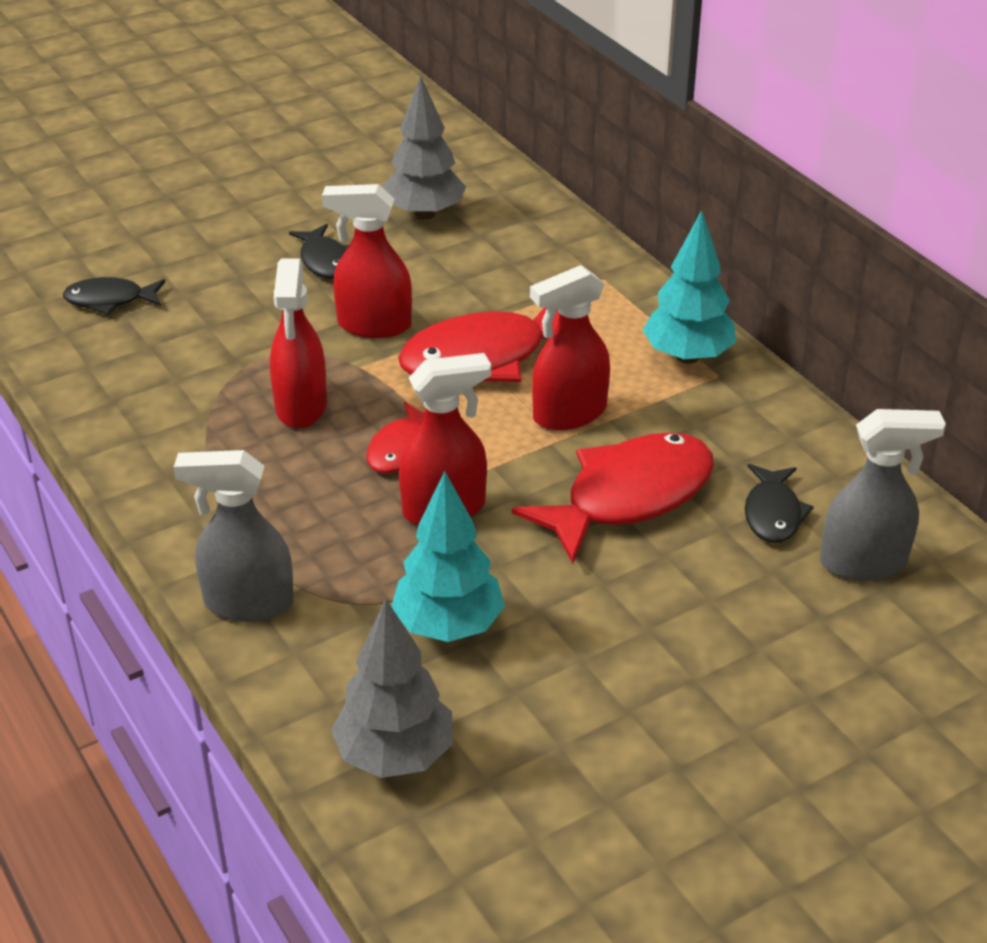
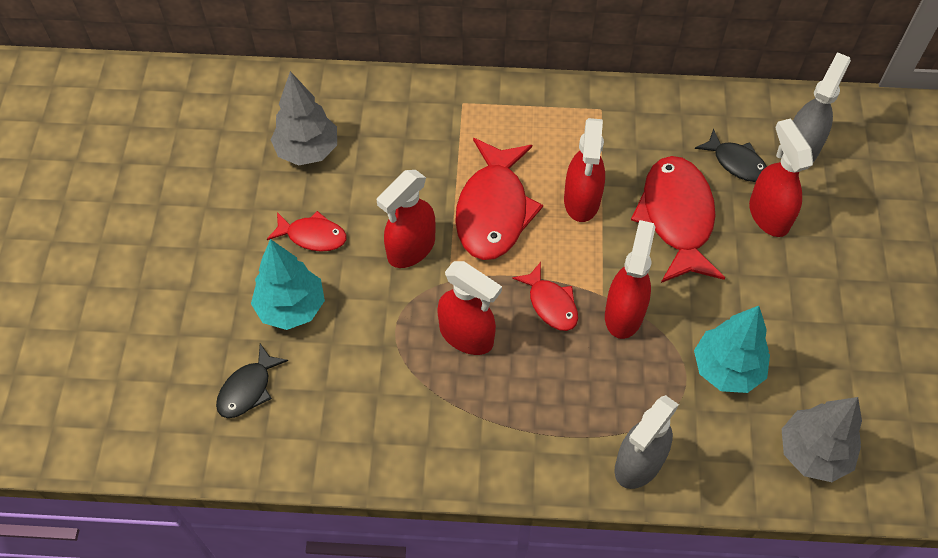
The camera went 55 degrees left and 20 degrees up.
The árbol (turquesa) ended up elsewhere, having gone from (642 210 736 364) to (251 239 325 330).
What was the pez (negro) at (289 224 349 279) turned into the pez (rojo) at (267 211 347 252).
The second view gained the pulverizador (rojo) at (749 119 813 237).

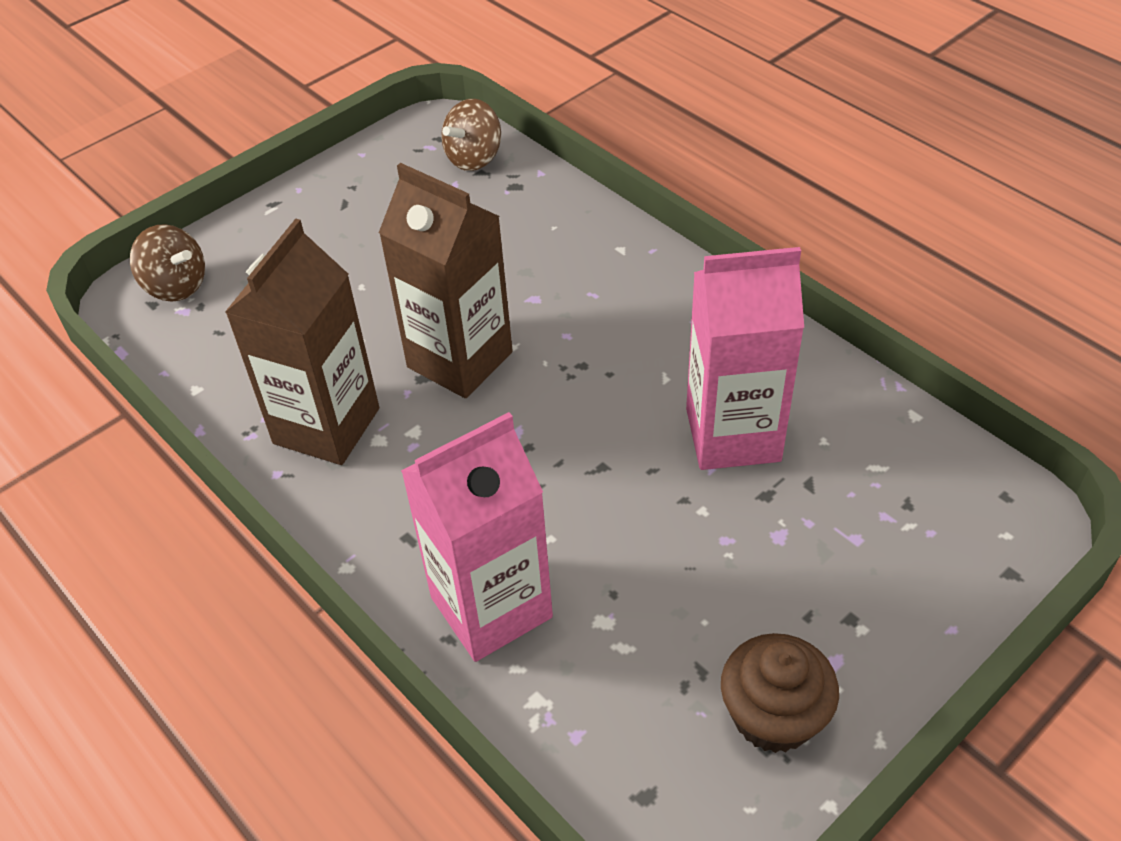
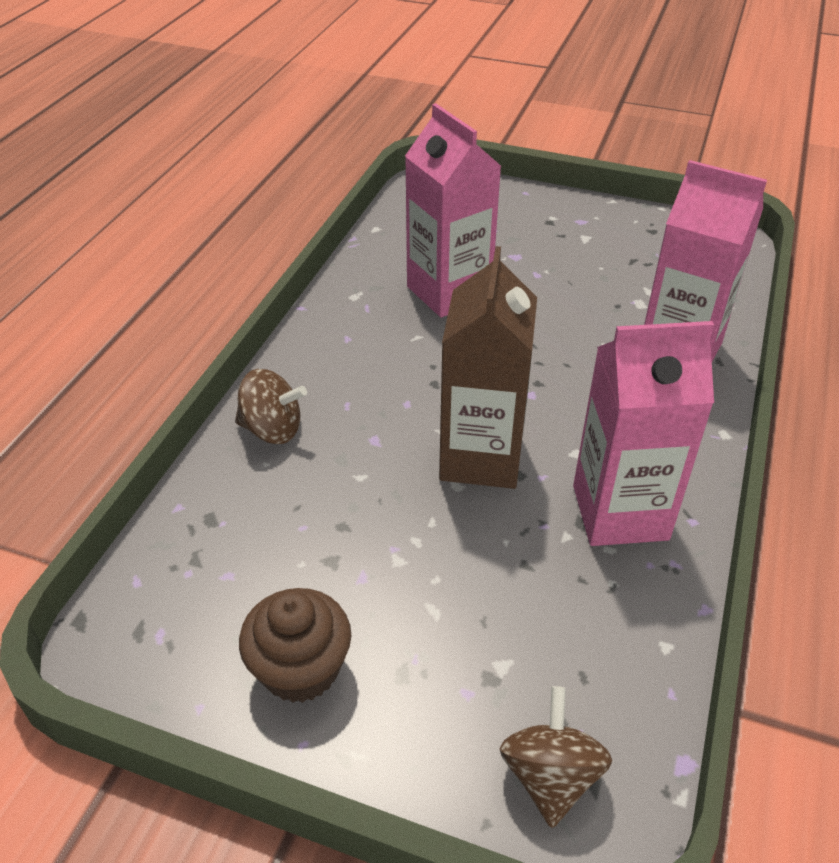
The camera went 120 degrees left and 5 degrees down.
The peonza (marrón) ended up elsewhere, having gone from (441 99 501 171) to (235 369 307 444).
The magdalena (marrón) ended up elsewhere, having gone from (721 633 839 753) to (239 588 351 703).
What was the cartón de leche (marrón) at (225 219 379 465) turned into the cartón de leche (rosa) at (573 321 714 546).

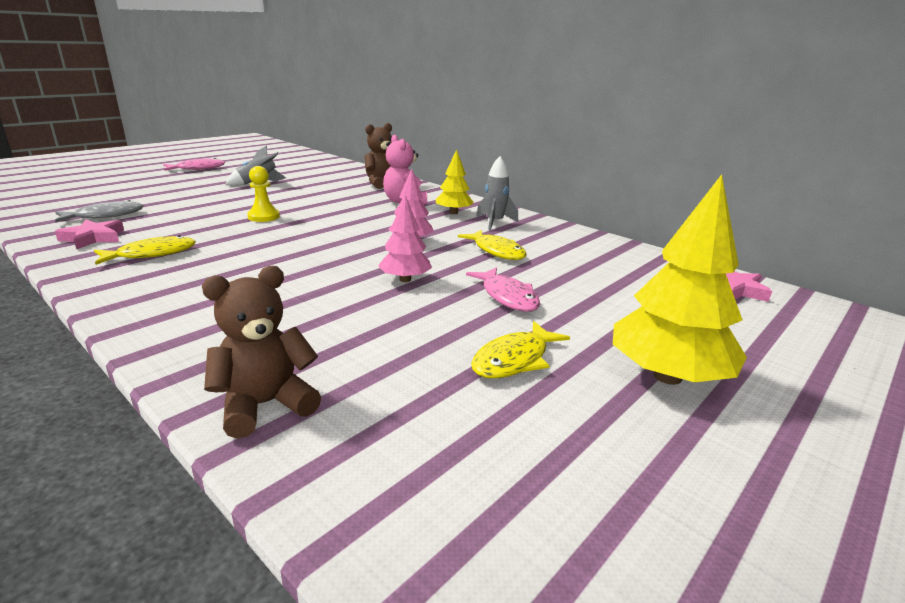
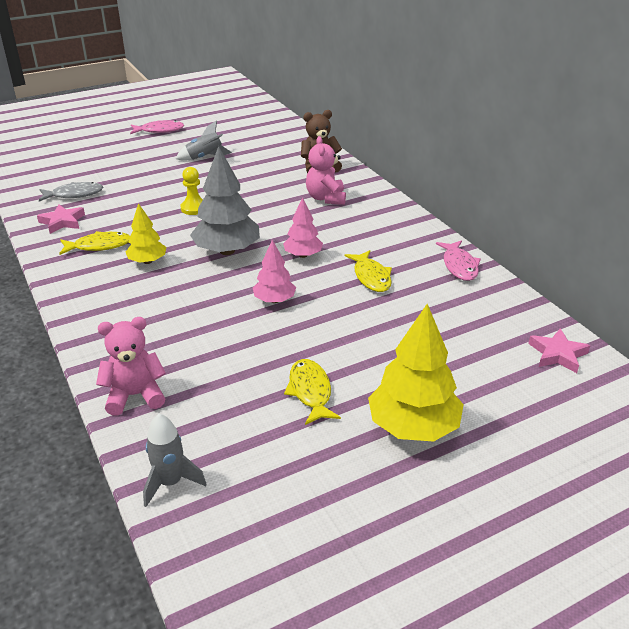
The camera went 20 degrees right and 10 degrees up.
What was the osito (marrón) at (202 266 321 439) turned into the osito (rosa) at (96 317 166 416).
The árbol (amarillo) ended up elsewhere, having gone from (436 149 474 214) to (126 203 167 264).
The cohete (gris) ended up elsewhere, having gone from (476 156 518 231) to (143 414 206 507).
The second view gained the árbol (gris) at (190 146 260 255).
The pez (amarillo) at (471 321 570 378) ended up facing another way, 105 degrees clockwise from before.
The pez (rosa) ended up elsewhere, having gone from (466 267 540 312) to (436 240 481 281).

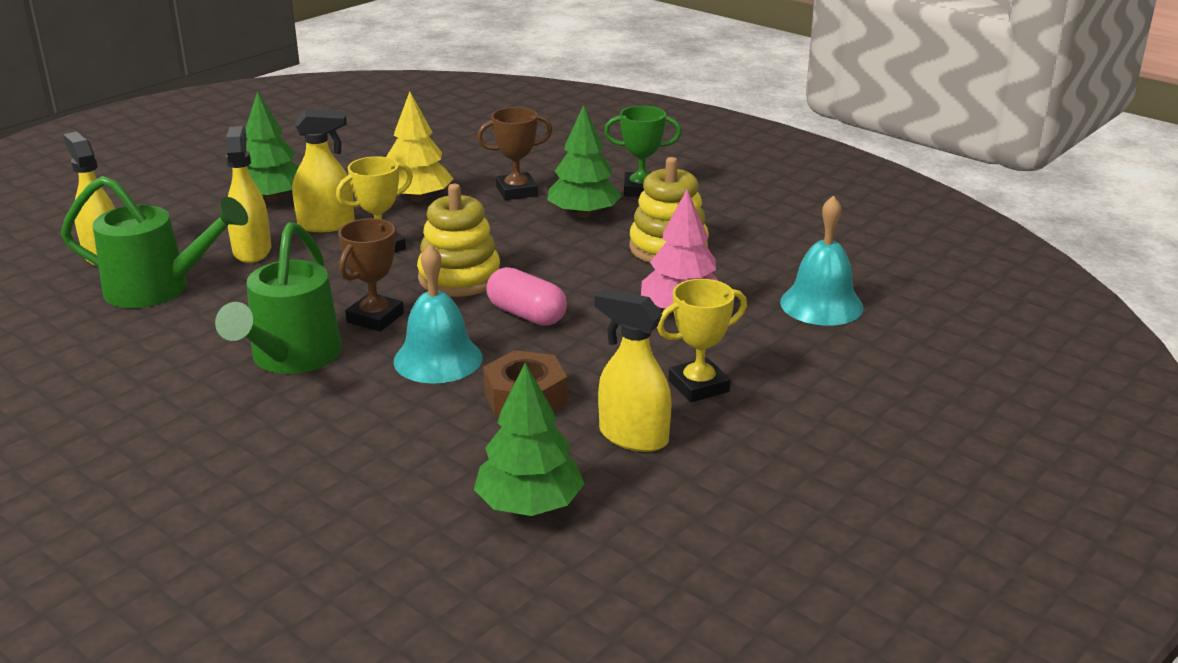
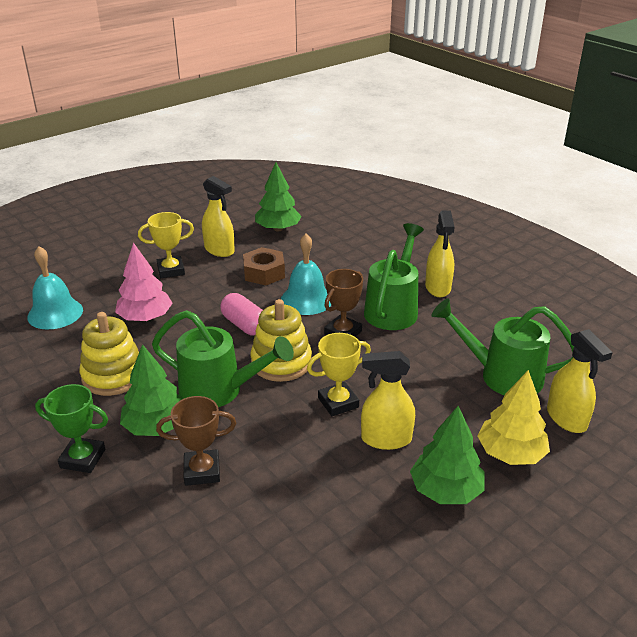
The camera went 170 degrees left and 5 degrees up.
The second view gained the regadera (verde) at (152 310 294 407).
The pulverizador (amarillo) ended up elsewhere, having gone from (226 126 271 263) to (425 211 455 297).
The árbol (amarillo) ended up elsewhere, having gone from (386 92 453 202) to (478 370 550 465).

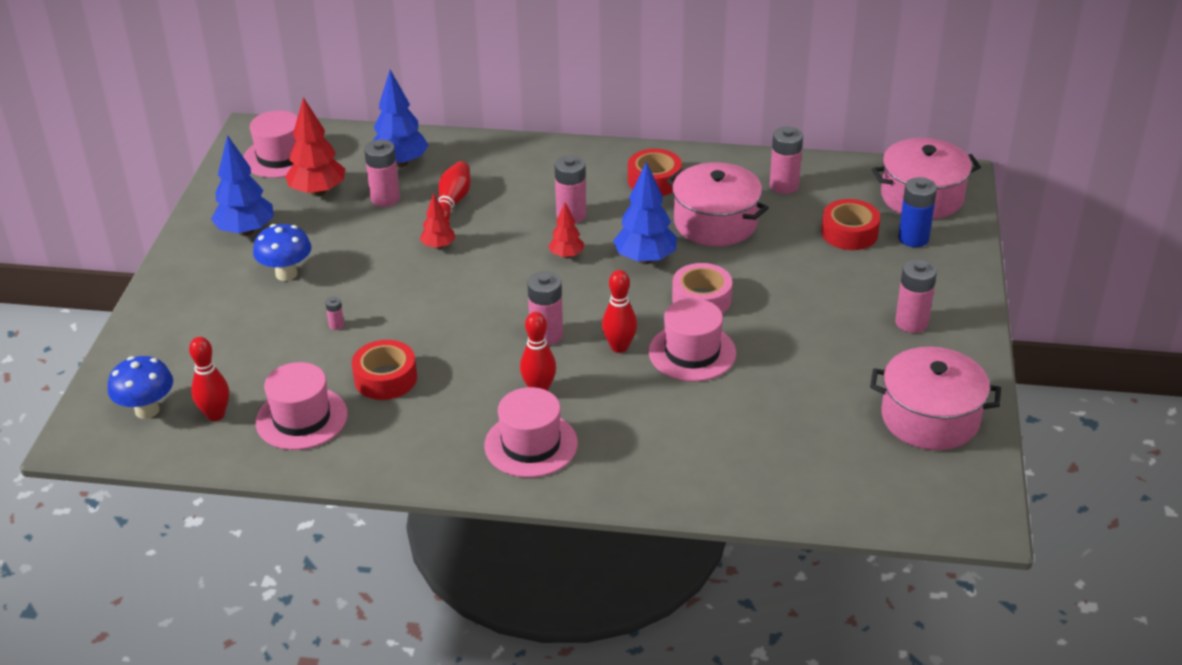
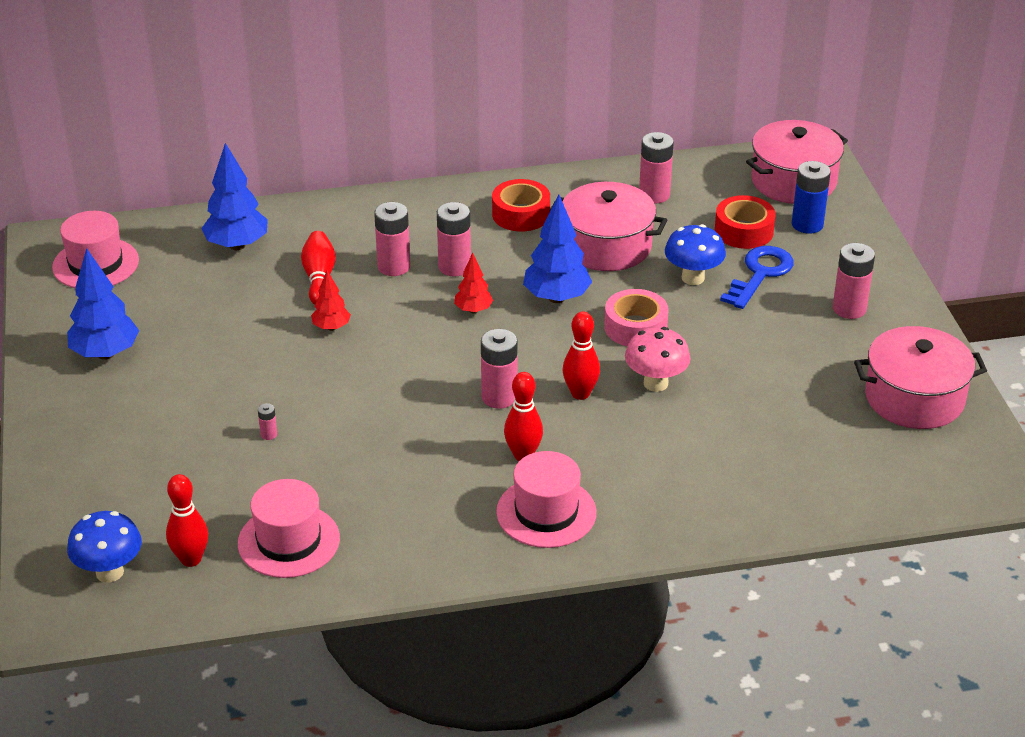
The camera went 20 degrees left and 0 degrees up.
The pila (rosa) ended up elsewhere, having gone from (364 139 400 207) to (374 202 410 276).
Where the sombrero (rosa) stood at (649 298 736 381), the seta (rosa) came to stand at (625 327 691 392).
The seta (azul) ended up elsewhere, having gone from (253 224 312 281) to (665 224 726 285).
The second view gained the llave (azul) at (720 246 794 309).
The second view lost the árbol (rojo) at (285 97 345 197).
The second view lost the cinta adhesiva (rojo) at (352 340 417 400).

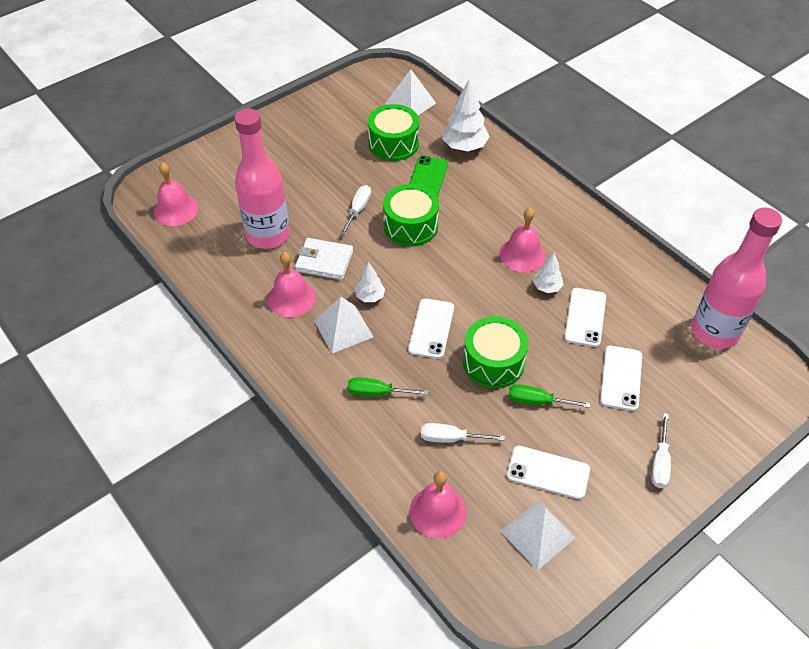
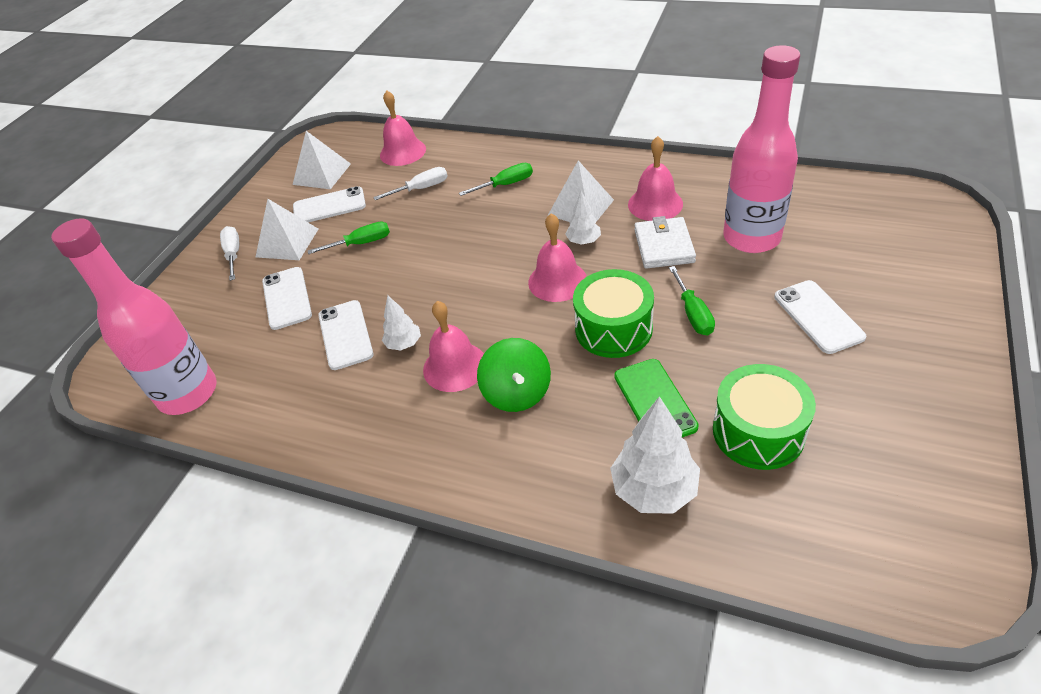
The camera went 155 degrees right and 5 degrees down.
The pirámide (blanco) ended up elsewhere, having gone from (385 69 436 115) to (256 199 318 260).
The second view gained the peonza (verde) at (477 338 551 412).
The campana (rosa) ended up elsewhere, having gone from (154 162 198 226) to (528 213 587 302).
The cartera (blanco) at (295 238 353 280) ended up facing another way, 75 degrees counterclockwise from before.
What was the destornillador (blanco) at (341 185 371 235) turned into the destornillador (verde) at (669 266 715 336).
The móvil (blanco) ended up elsewhere, having gone from (408 298 454 359) to (774 280 866 354).
The second view lost the tambor (verde) at (463 316 529 388).

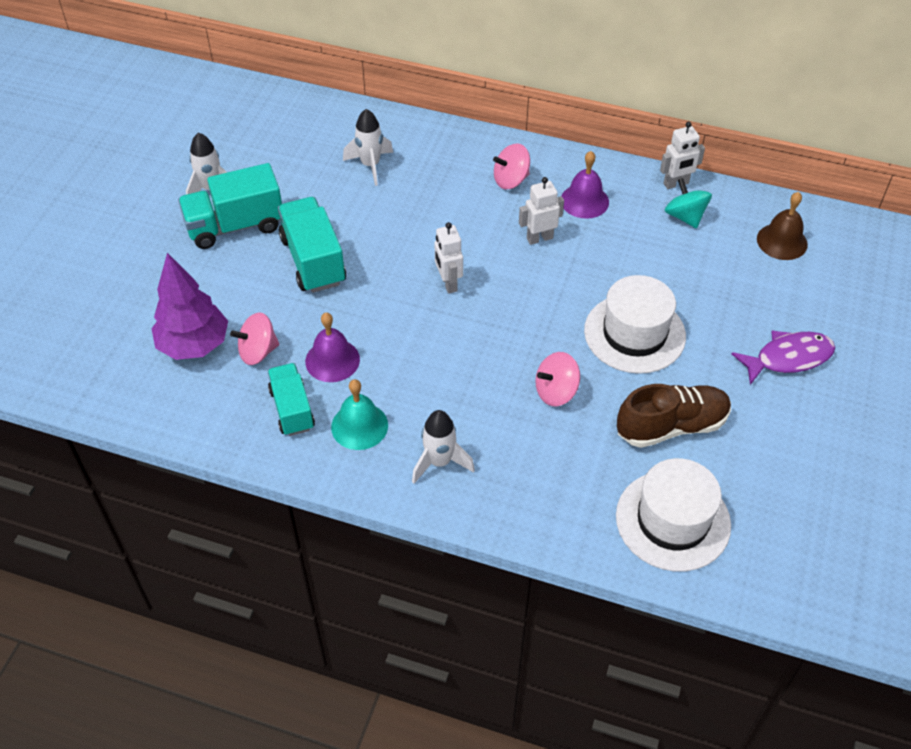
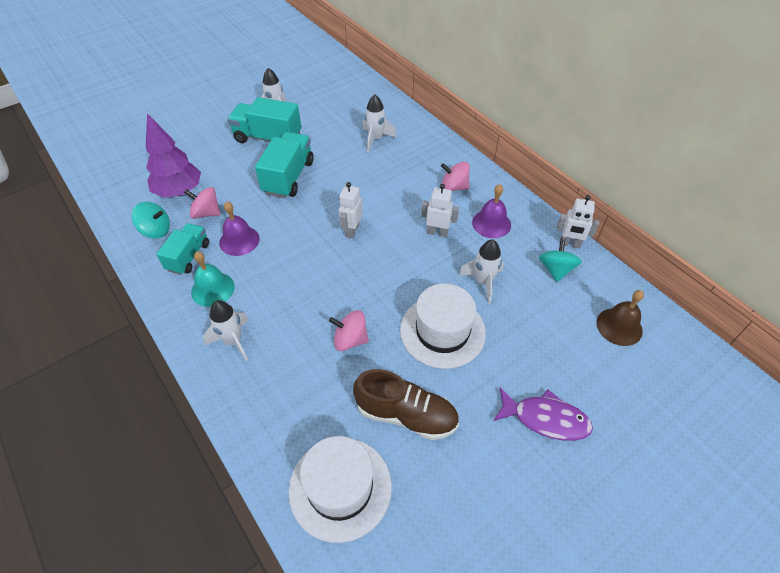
The camera went 35 degrees right and 0 degrees up.
The second view gained the peonza (turquesa) at (132 202 170 239).
The second view gained the cohete (blanco) at (458 239 504 304).

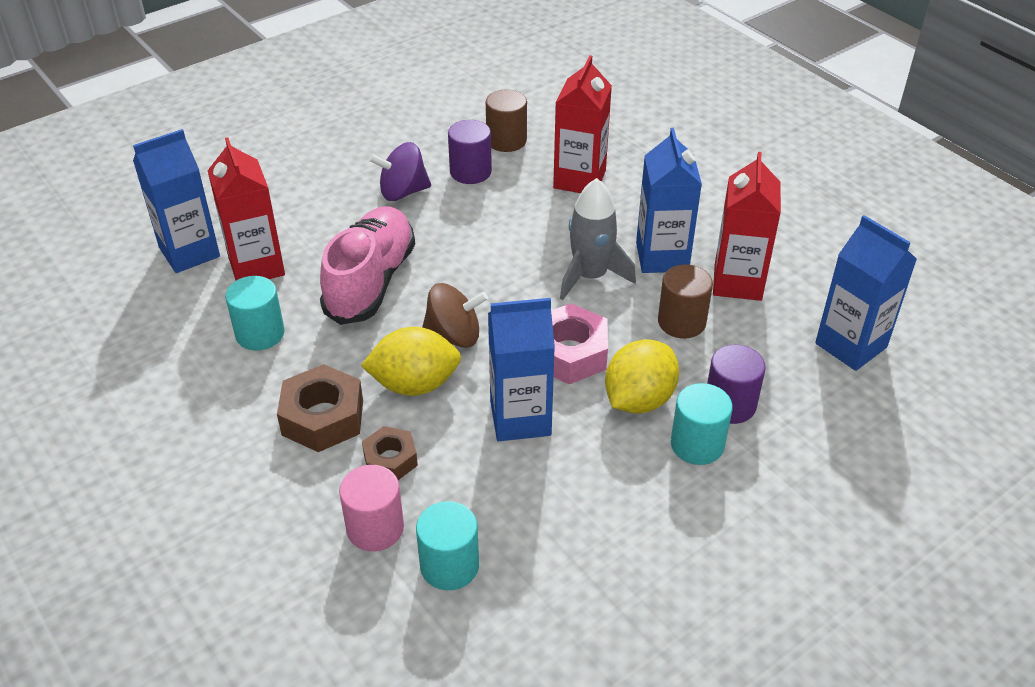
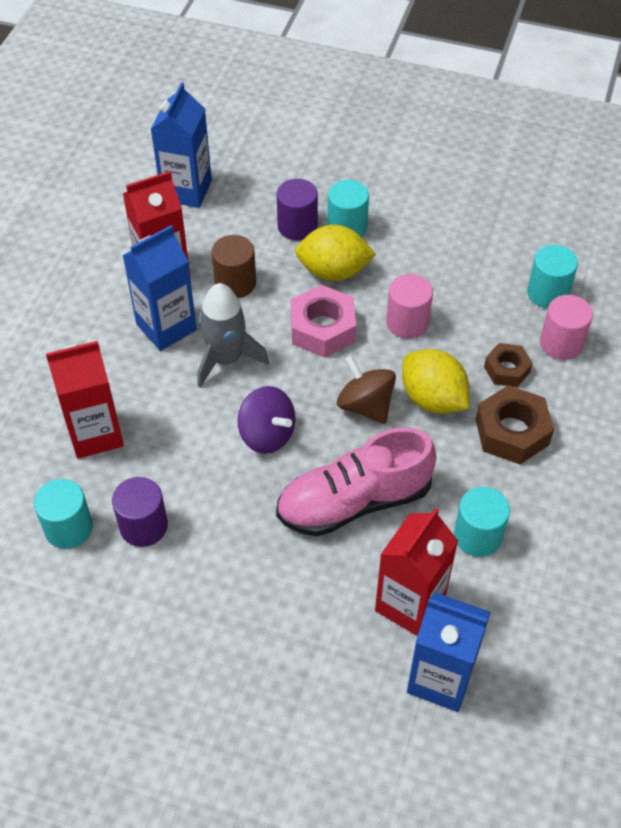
The camera went 125 degrees left and 10 degrees up.
What was the cilindro (marrón) at (486 89 527 152) turned into the cilindro (turquesa) at (34 479 93 549).
The peonza (morado) ended up elsewhere, having gone from (369 142 431 201) to (238 386 296 454).
Where the cartón de leche (azul) stood at (488 298 555 441), the cilindro (rosa) came to stand at (386 274 433 339).

